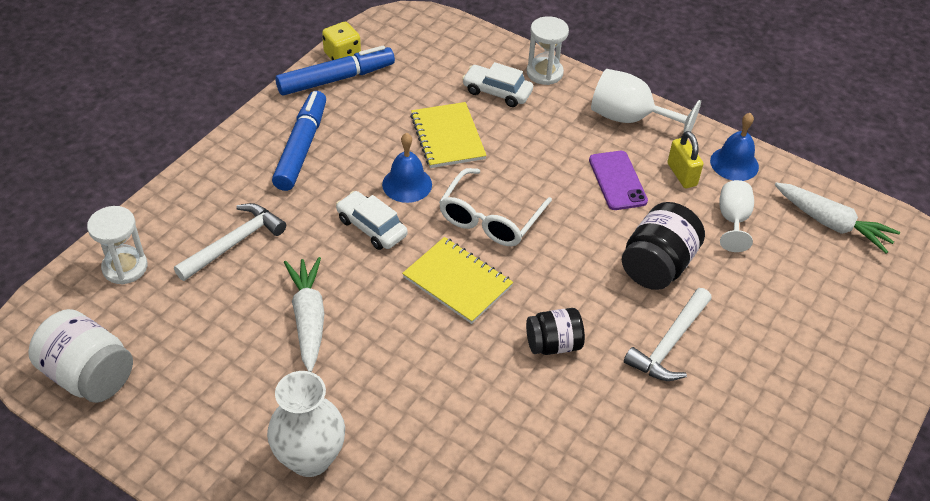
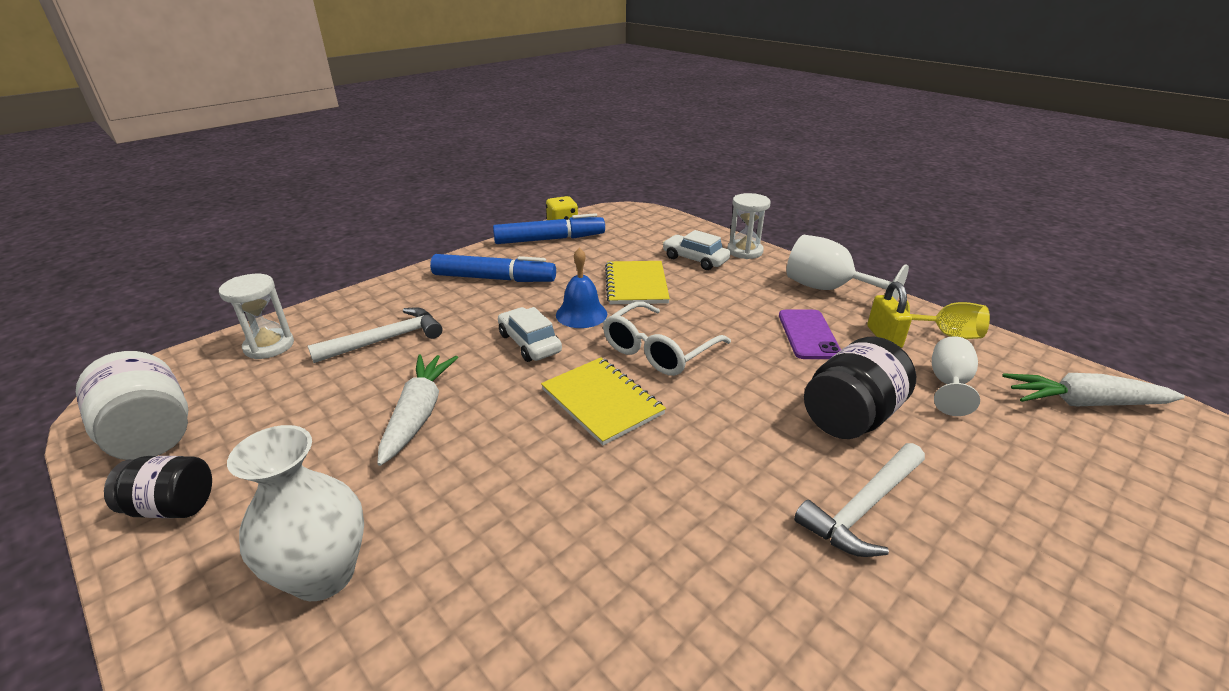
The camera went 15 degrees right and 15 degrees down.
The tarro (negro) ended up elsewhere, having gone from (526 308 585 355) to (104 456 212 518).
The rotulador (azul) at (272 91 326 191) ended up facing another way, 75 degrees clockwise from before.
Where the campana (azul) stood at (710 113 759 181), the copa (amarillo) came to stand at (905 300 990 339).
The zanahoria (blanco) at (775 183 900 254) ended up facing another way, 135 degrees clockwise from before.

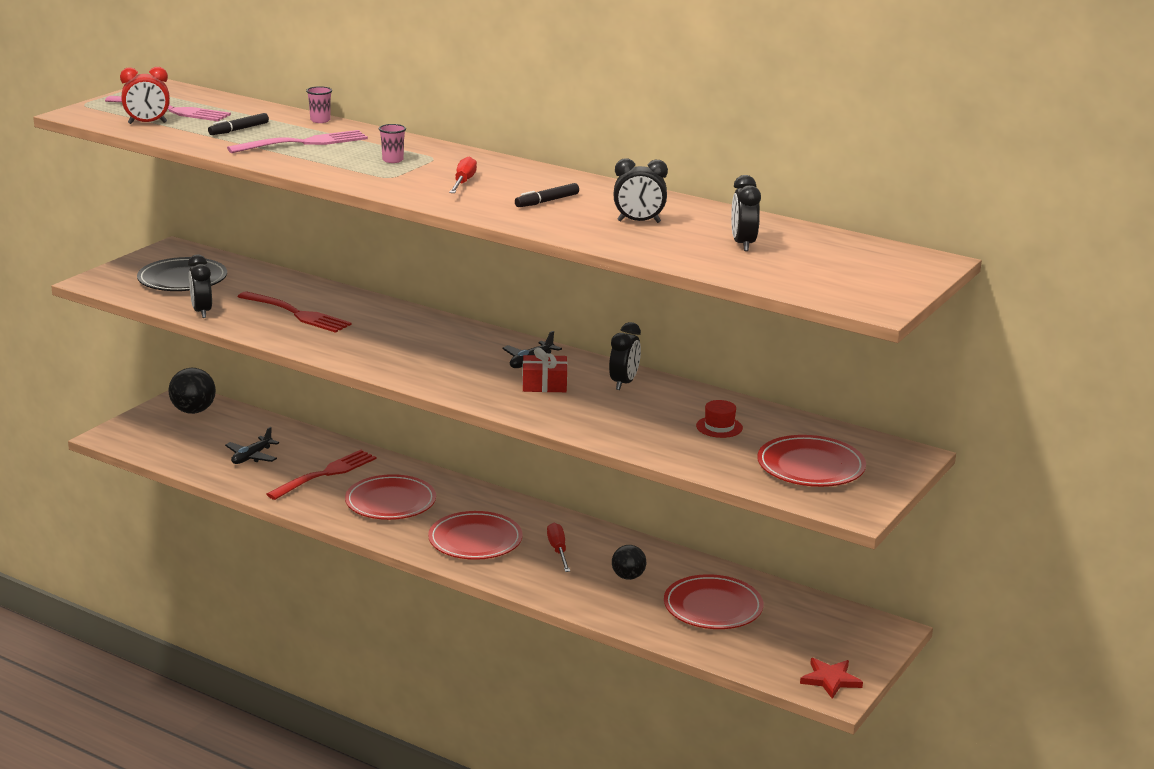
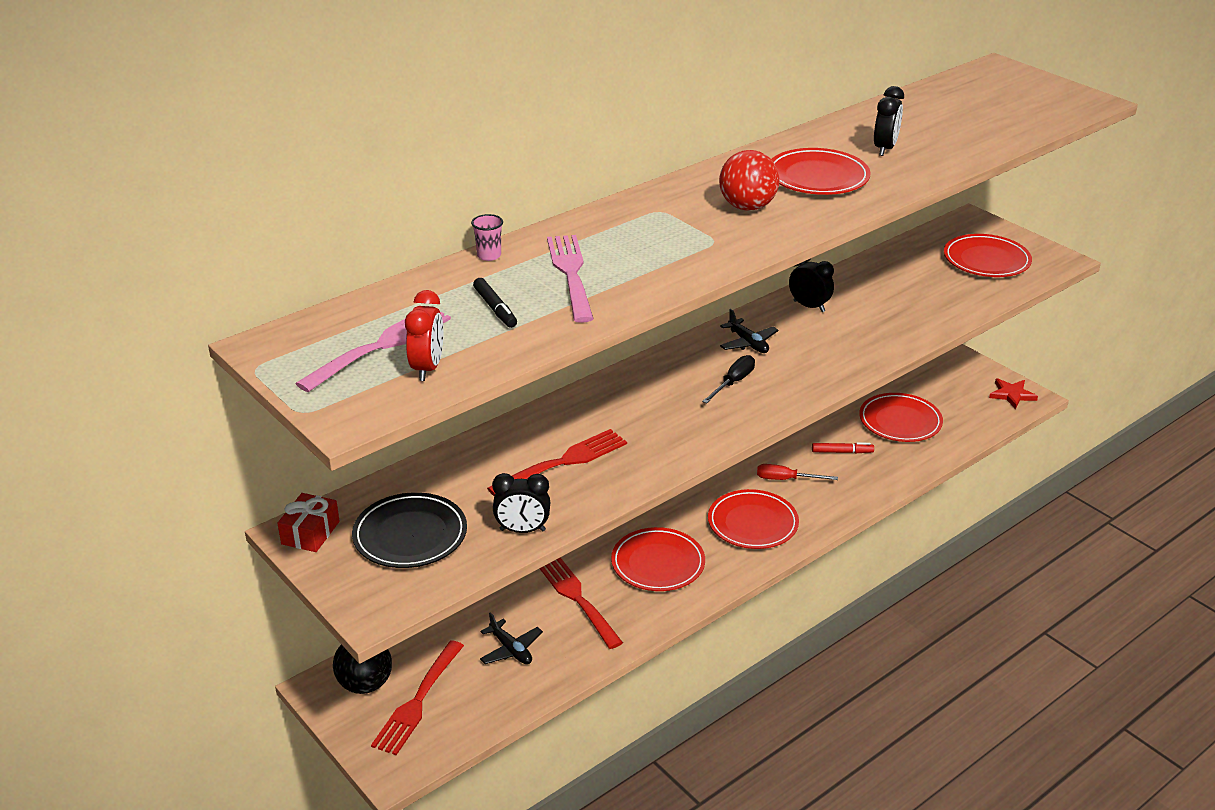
The camera went 70 degrees left and 10 degrees up.
The regalo (rojo) ended up elsewhere, having gone from (522 348 568 392) to (277 493 339 552).
The second view gained the tenedor (rojo) at (371 640 464 755).
The second view gained the destornillador (negro) at (702 355 755 403).
Where the destornillador (rojo) stood at (449 156 477 193), the pelota (rojo) came to stand at (719 150 780 211).
Where the rotulador (negro) stood at (515 183 579 207), the plato (rojo) came to stand at (772 148 871 195).
Where the pelota (negro) stood at (612 545 646 580), the rotulador (rojo) came to stand at (812 443 874 453).
The second view lost the vaso (rosa) at (379 124 406 163).
The second view lost the sombrero (rojo) at (696 400 743 438).
The second view lost the despertador (negro) at (731 175 761 251).

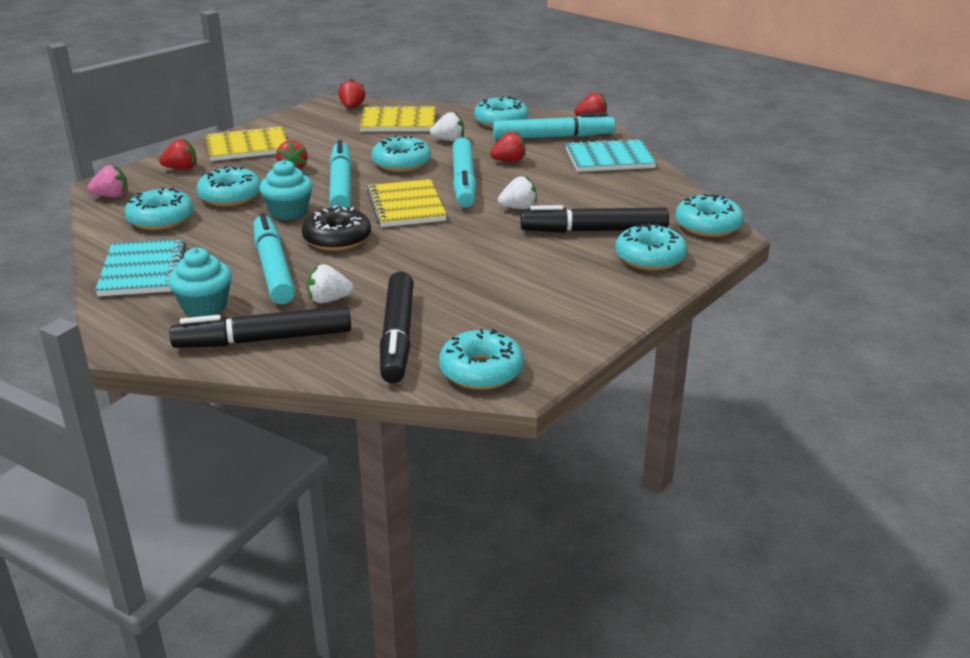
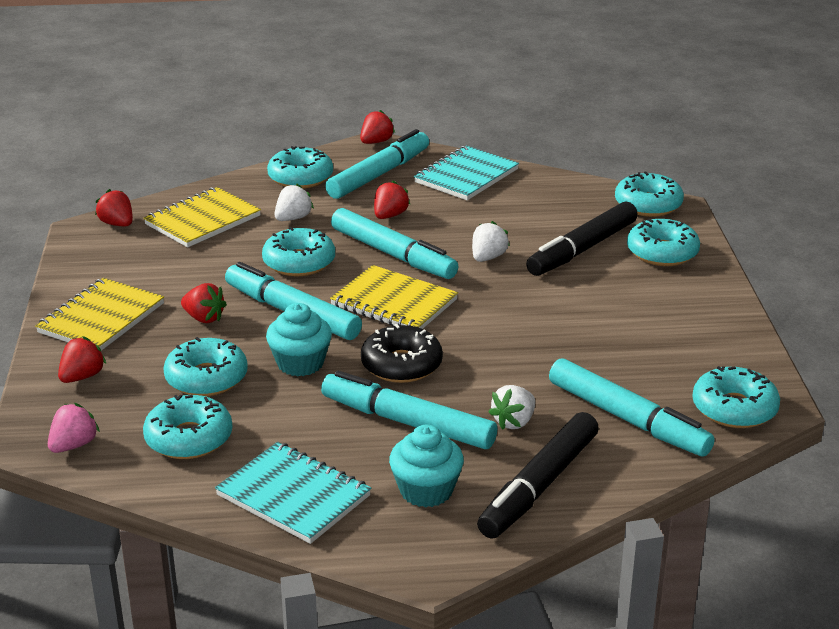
The camera went 45 degrees left and 0 degrees up.
What was the rotulador (negro) at (380 272 413 383) turned into the rotulador (turquesa) at (549 358 715 457).

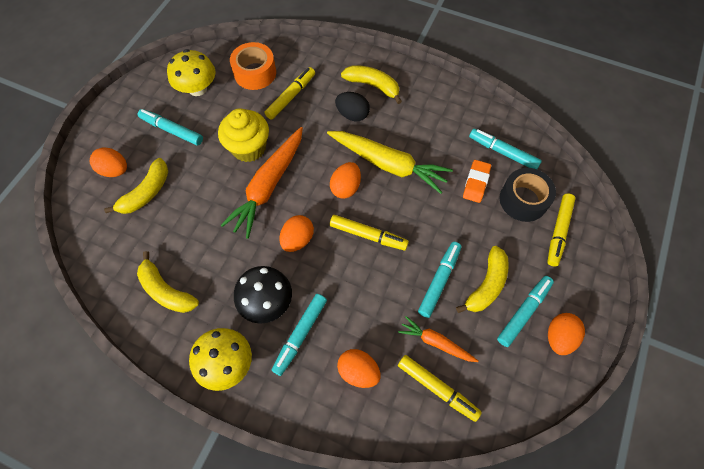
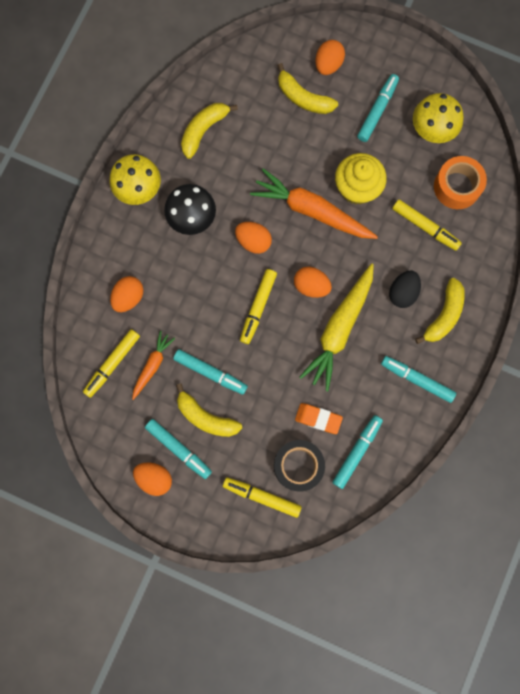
The camera went 90 degrees right and 15 degrees up.
The rotulador (turquesa) ended up elsewhere, having gone from (272 294 327 376) to (381 356 456 403).

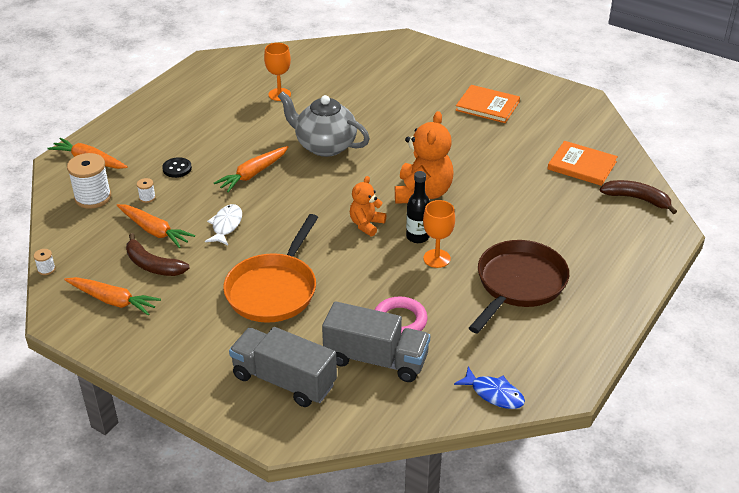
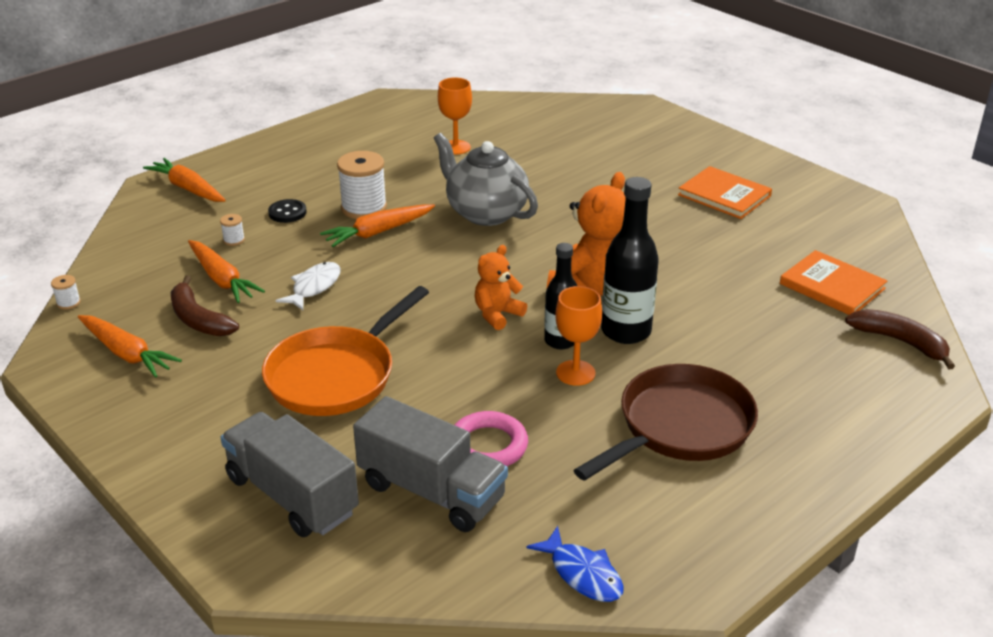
The camera went 15 degrees right and 5 degrees down.
The carrete (blanco) ended up elsewhere, having gone from (67 153 111 209) to (337 151 387 219).
The second view gained the botella (negro) at (601 177 659 344).

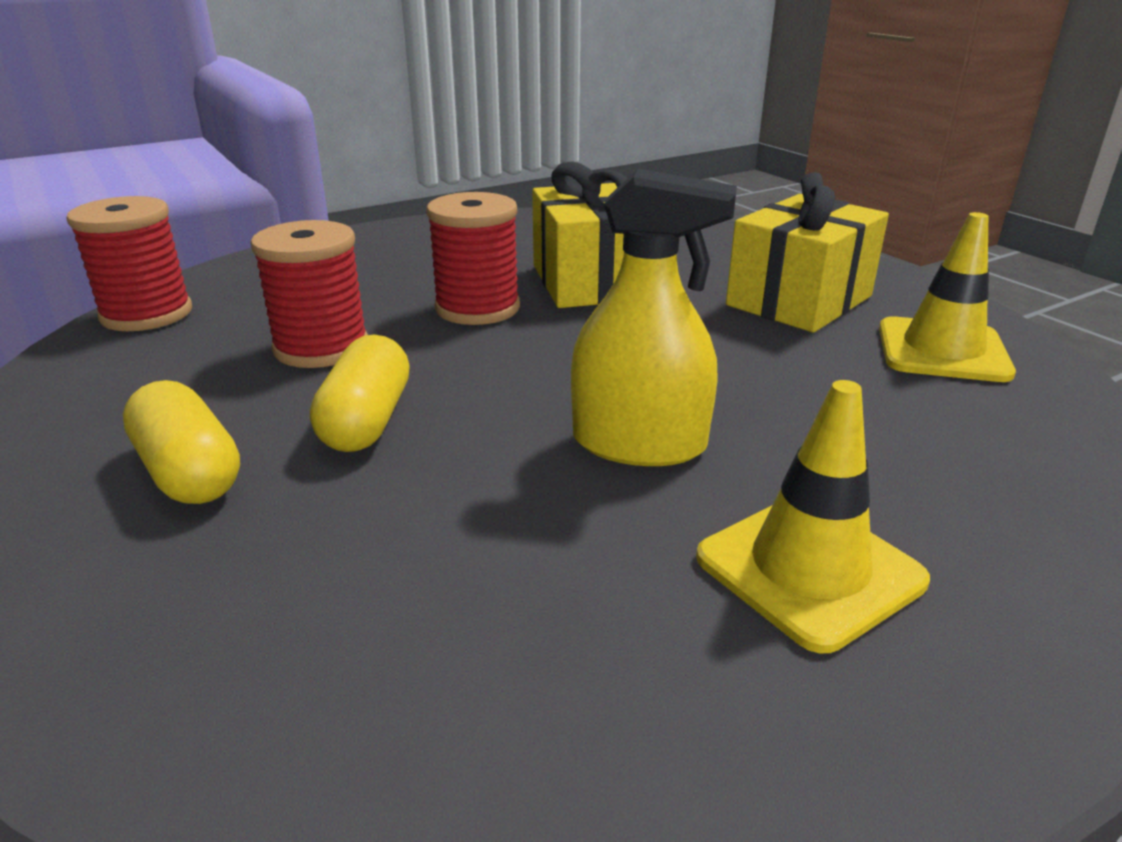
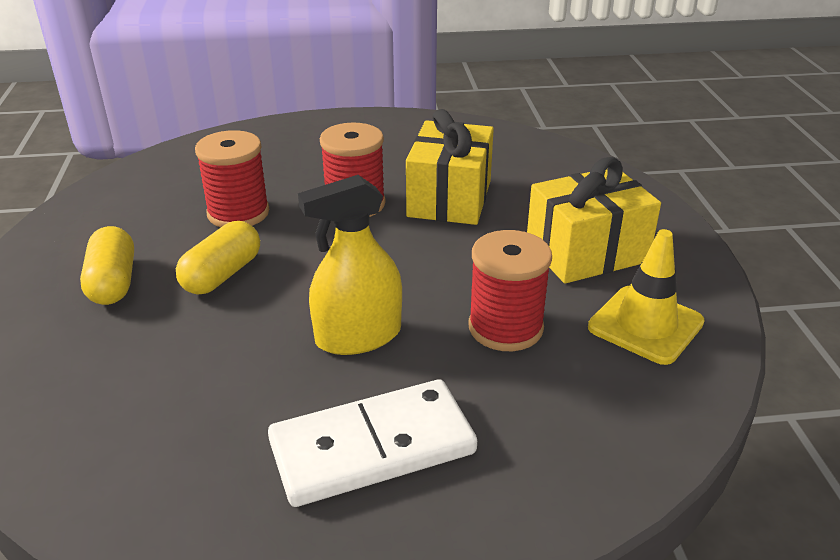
The camera went 25 degrees right and 5 degrees up.
Where the cono de tráfico (amarillo) stood at (696 380 930 653), the ficha de dominó (blanco) came to stand at (268 379 477 507).
The pulverizador (amarillo) at (571 169 737 466) ended up facing another way, 120 degrees clockwise from before.
The carrete (rojo) ended up elsewhere, having gone from (66 196 192 331) to (469 230 552 351).

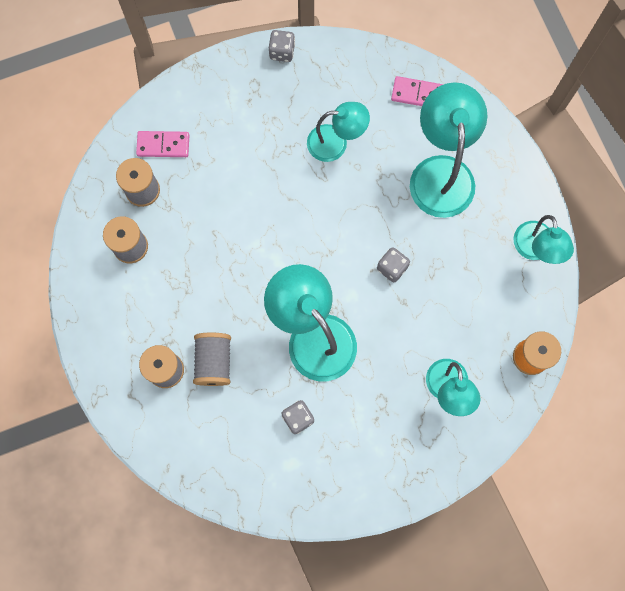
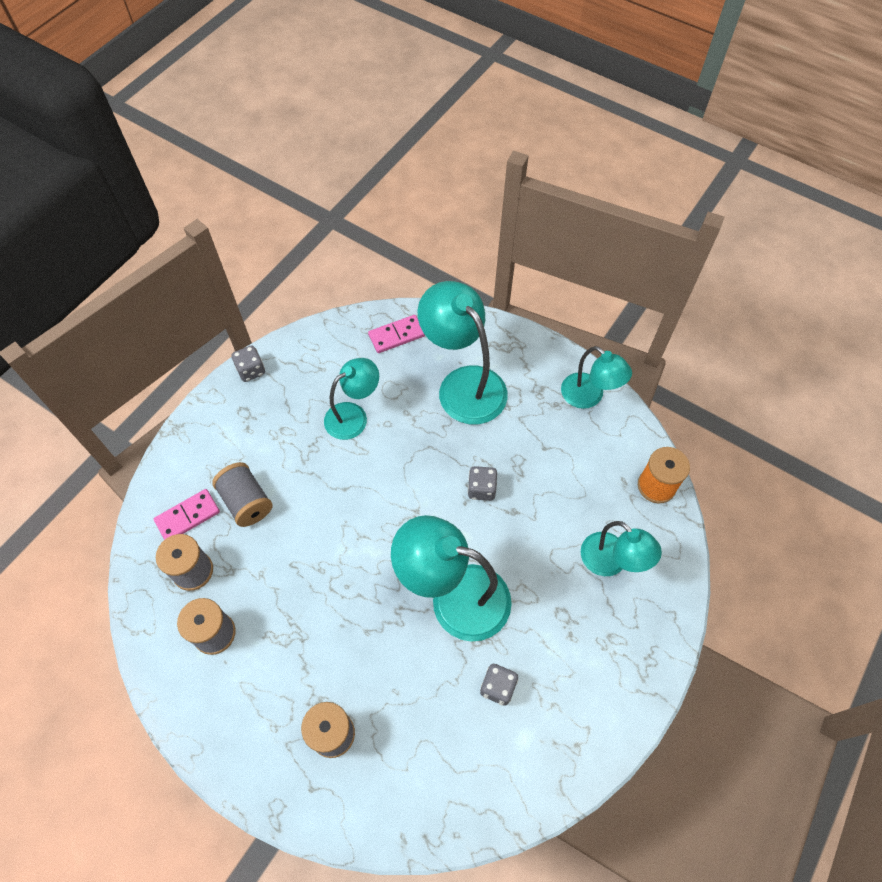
The camera went 35 degrees left and 15 degrees down.
The carrete (gris) ended up elsewhere, having gone from (193 333 231 386) to (212 462 273 527).

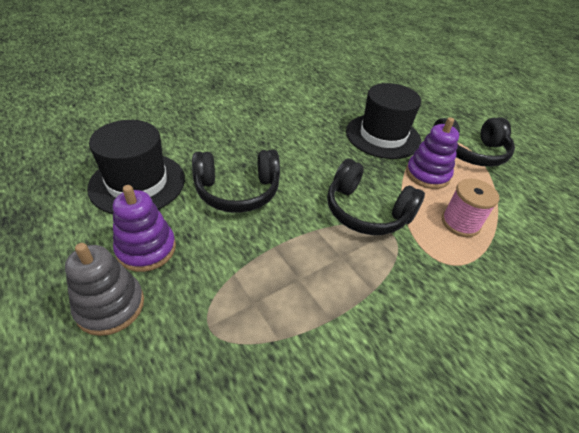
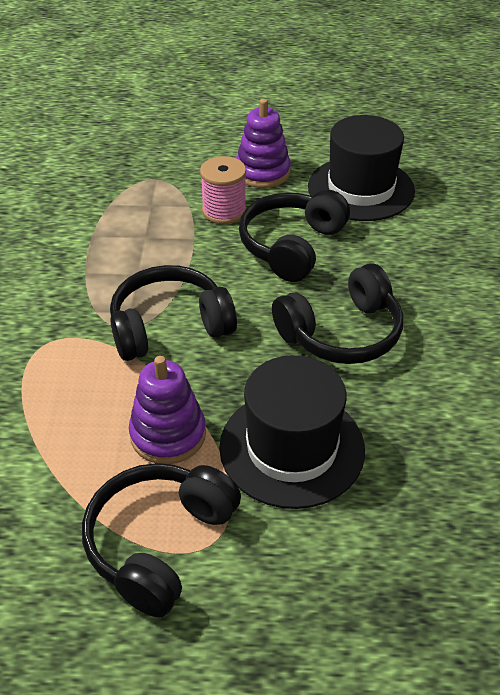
The camera went 130 degrees right and 0 degrees up.
The carrete (rosa) ended up elsewhere, having gone from (442 179 499 237) to (200 156 246 224).
The second view gained the auriculares (negro) at (272 263 403 364).
The second view lost the juguete apilable (gris) at (65 243 144 336).

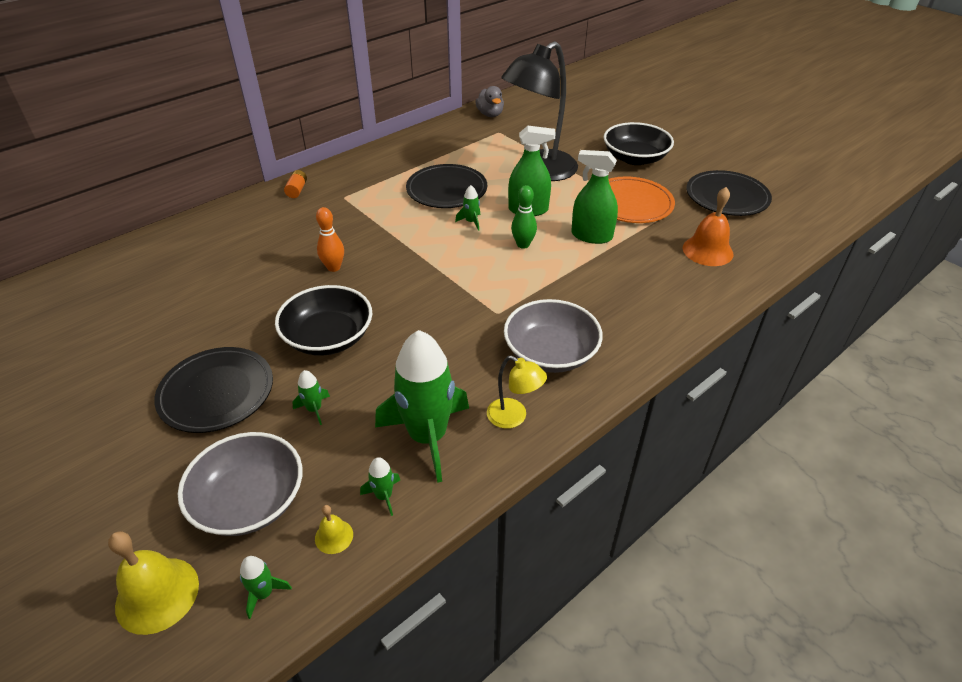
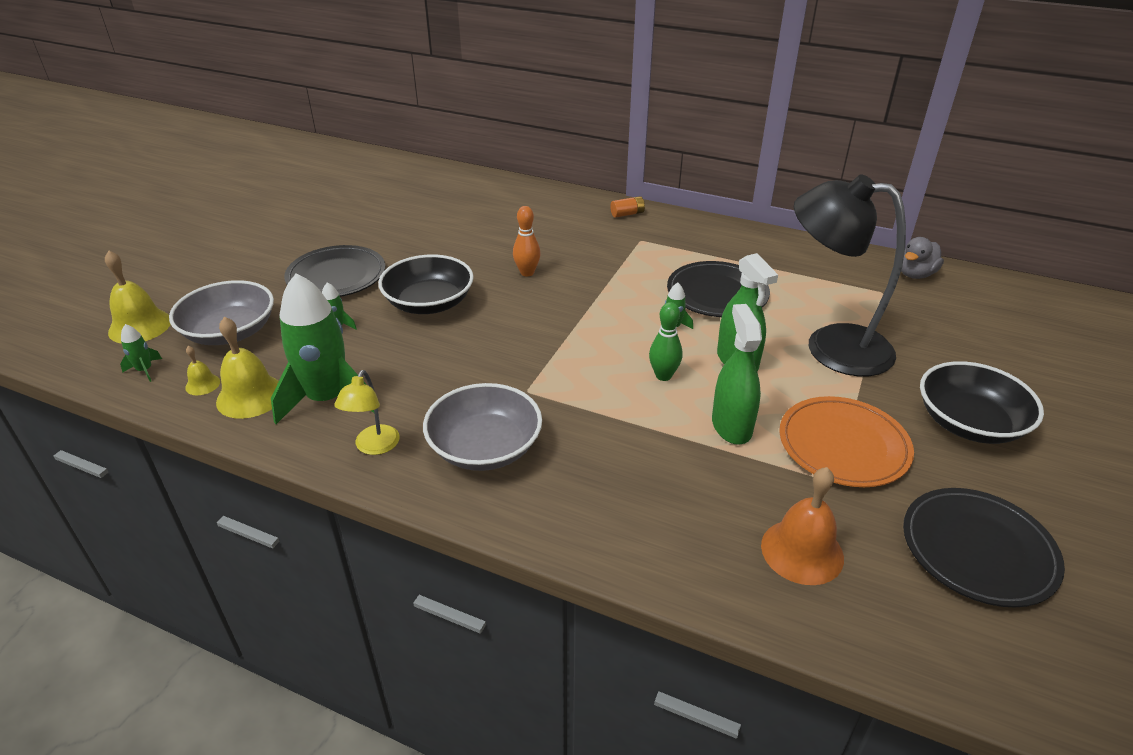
The camera went 65 degrees right and 5 degrees down.
Where the cohete (verde) stood at (360 457 400 516), the campana (amarillo) came to stand at (216 317 279 419).

